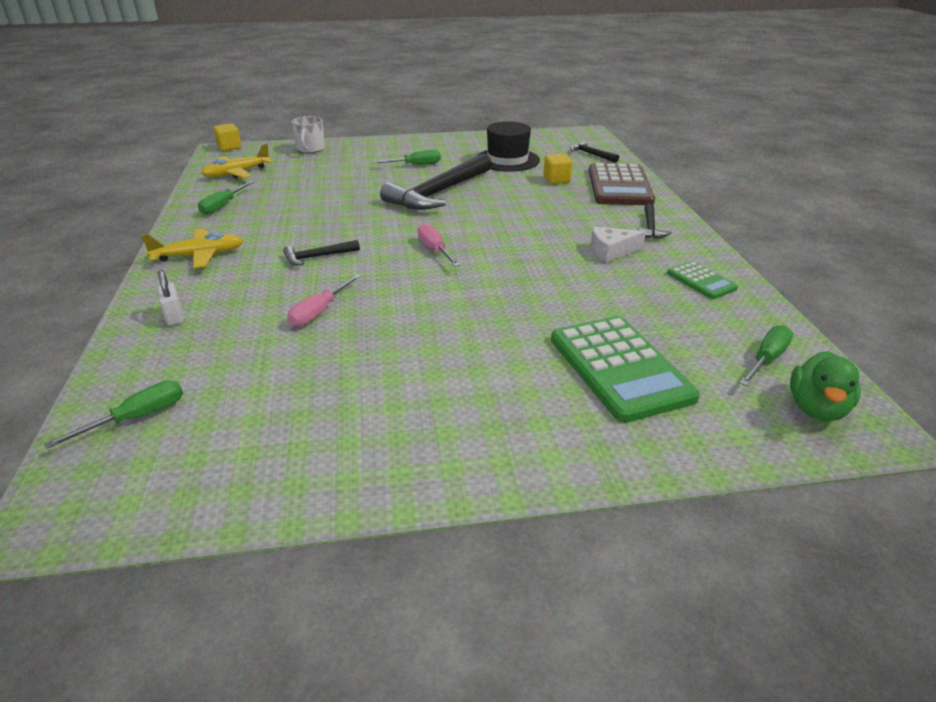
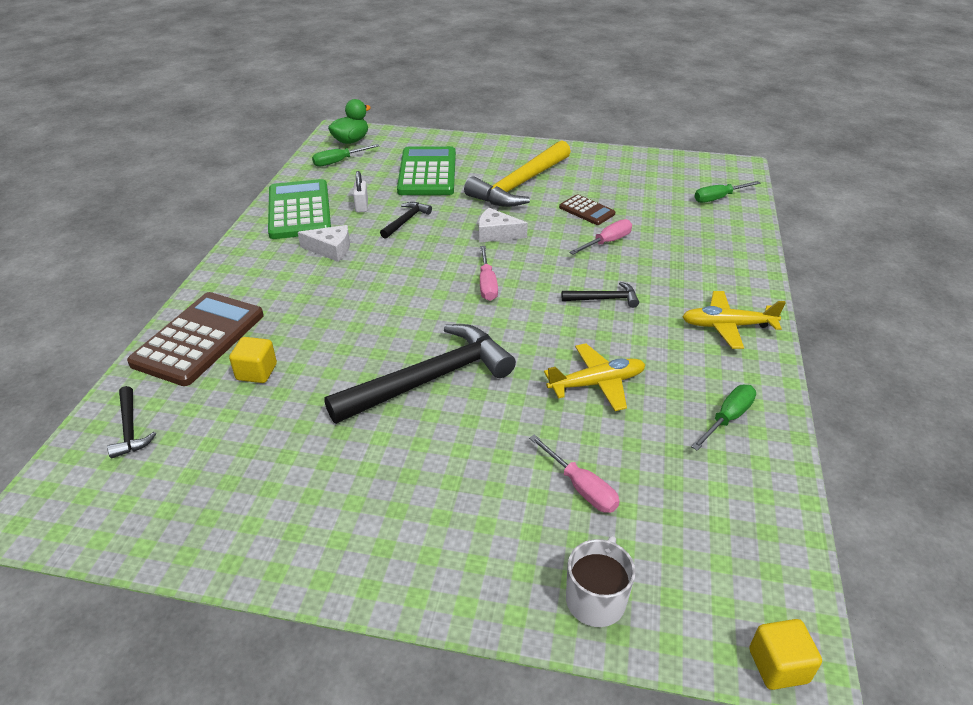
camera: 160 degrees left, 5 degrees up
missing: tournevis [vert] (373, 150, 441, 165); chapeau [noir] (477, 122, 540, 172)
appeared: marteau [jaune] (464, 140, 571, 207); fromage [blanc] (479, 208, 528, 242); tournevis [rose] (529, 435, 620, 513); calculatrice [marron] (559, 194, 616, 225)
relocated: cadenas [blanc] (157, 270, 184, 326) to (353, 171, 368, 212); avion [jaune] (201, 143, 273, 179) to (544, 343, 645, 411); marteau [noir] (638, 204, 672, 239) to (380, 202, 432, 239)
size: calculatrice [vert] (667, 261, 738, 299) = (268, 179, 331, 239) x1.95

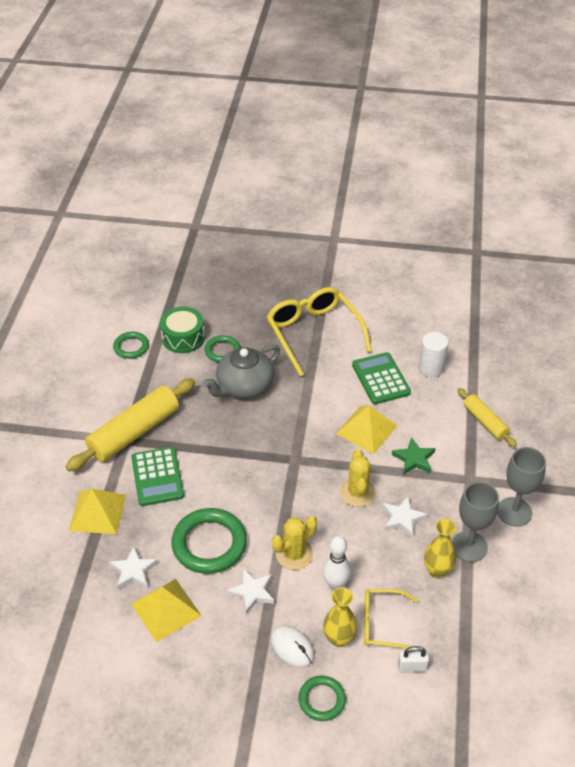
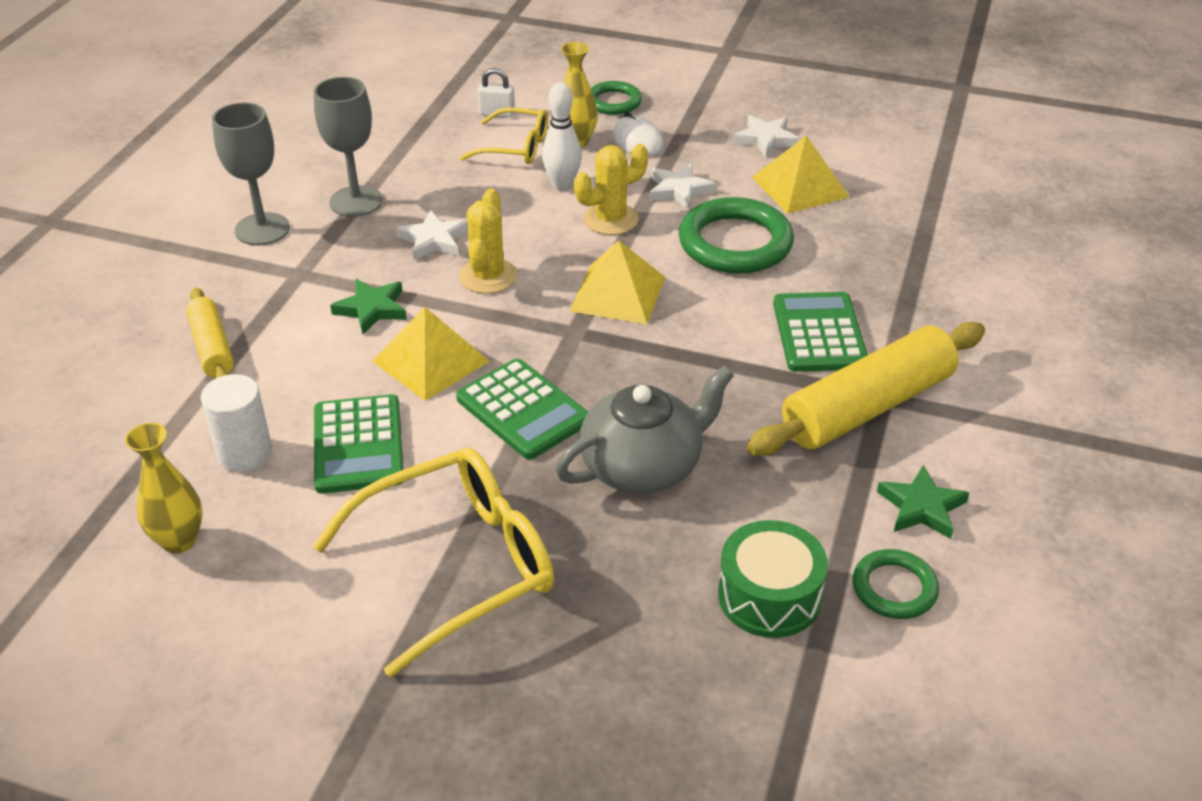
camera: 170 degrees left, 5 degrees down
missing: anneau [vert] (205, 335, 240, 362)
appeared: calculatrice [vert] (456, 359, 588, 460); étoile [vert] (877, 465, 969, 539)
relocated: pyramide [jaune] (69, 489, 126, 534) to (570, 240, 665, 324); étoile [blanc] (109, 546, 158, 589) to (734, 115, 800, 158); vase [jaune] (424, 519, 457, 578) to (125, 423, 203, 553)
spun: lunettes [jaune] (267, 287, 372, 376) = (313, 448, 554, 677) 105 degrees counterclockwise

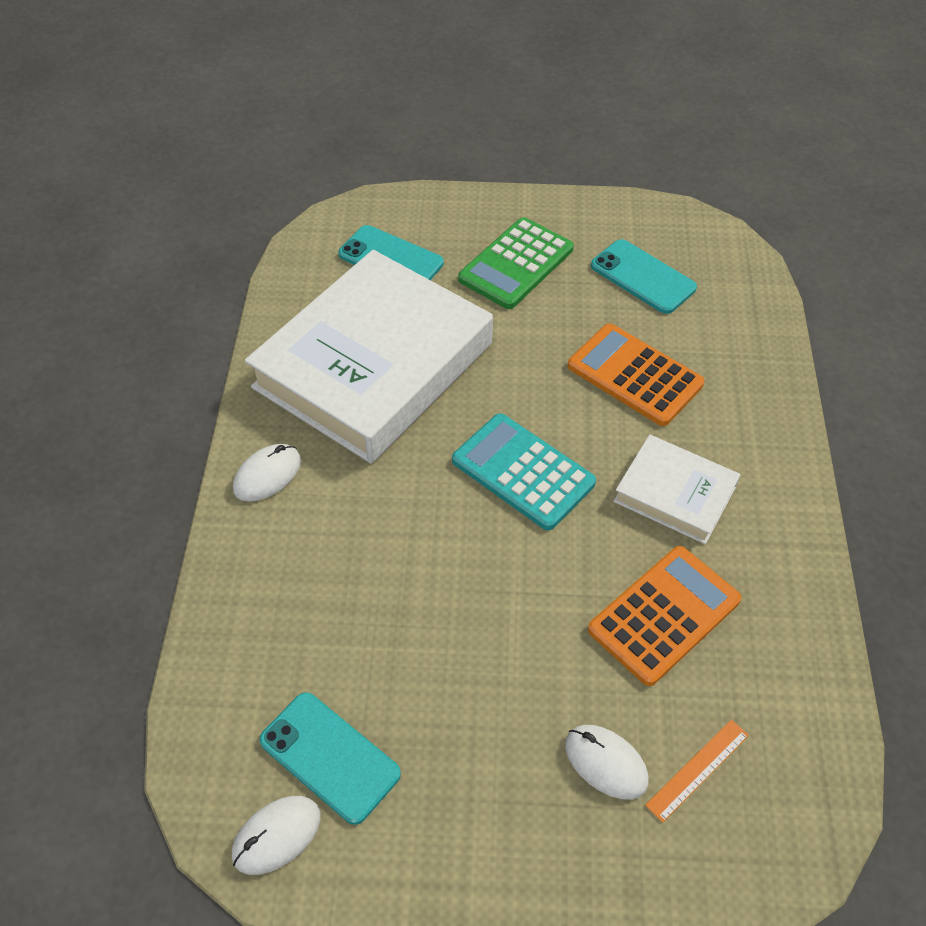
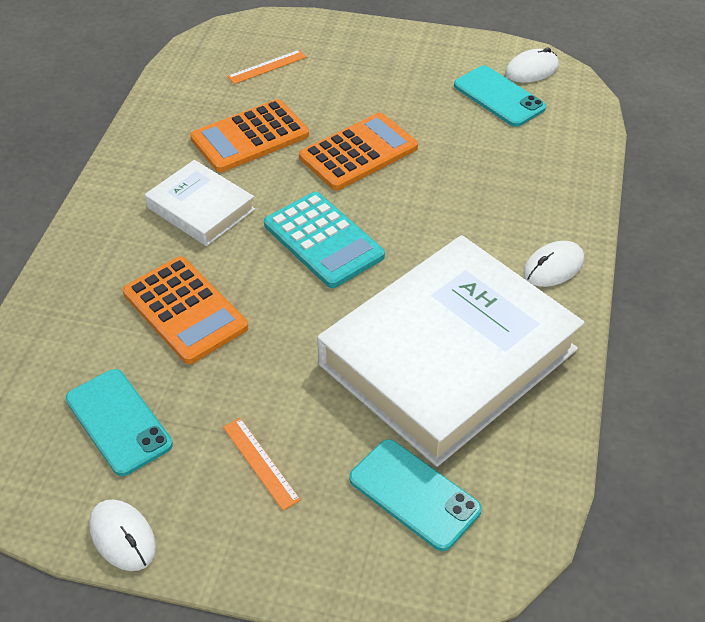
camera: 170 degrees left, 5 degrees down
appeared: calculatrice [orange] (299, 113, 418, 190)
relocated: souris [blanc] (565, 725, 649, 800) to (89, 500, 156, 571)
exchanged: calculatrice [vert] (458, 217, 574, 309) to règle [orange] (223, 418, 301, 510)

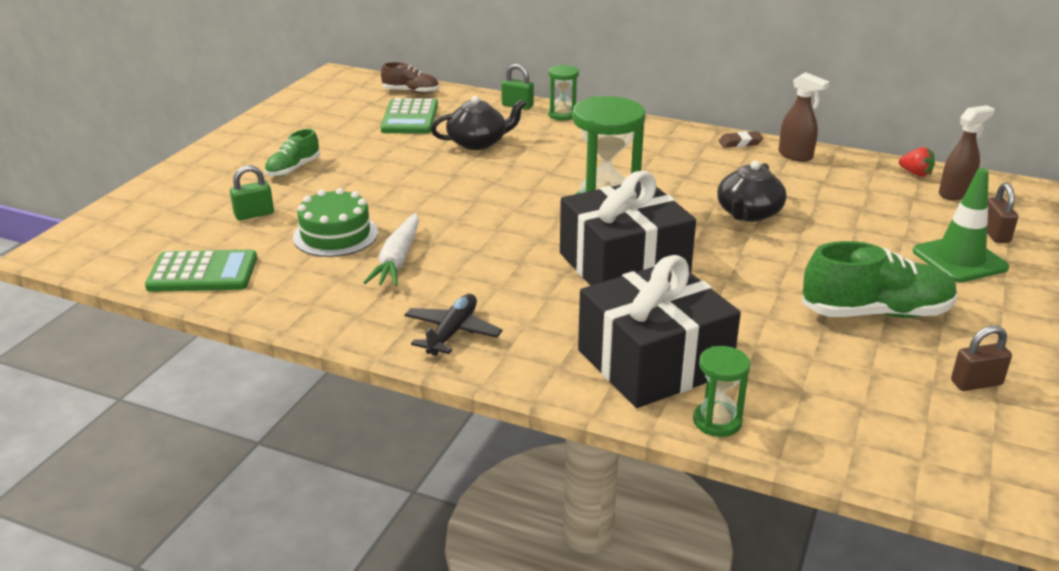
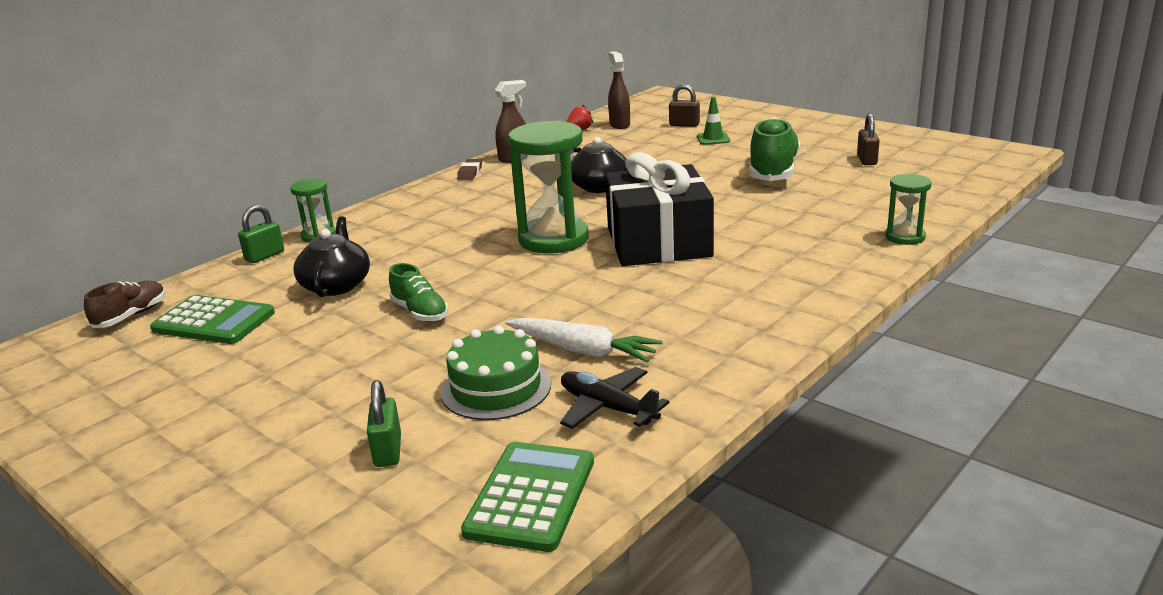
camera: 70 degrees left, 5 degrees down
missing: cadeau [noir] (578, 255, 741, 408)
relocated: chaussure [vert] (265, 129, 320, 177) to (389, 263, 448, 322); avion [noir] (404, 294, 503, 356) to (560, 367, 670, 429)
size: cône de chantier [vert] (913, 168, 1009, 282) = (697, 97, 730, 145) x0.57

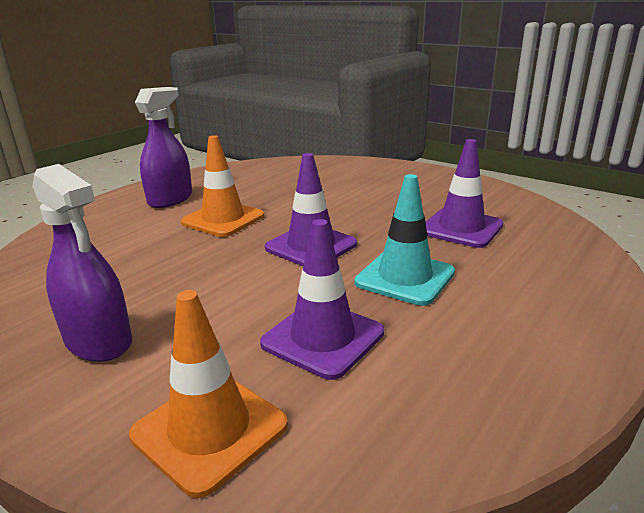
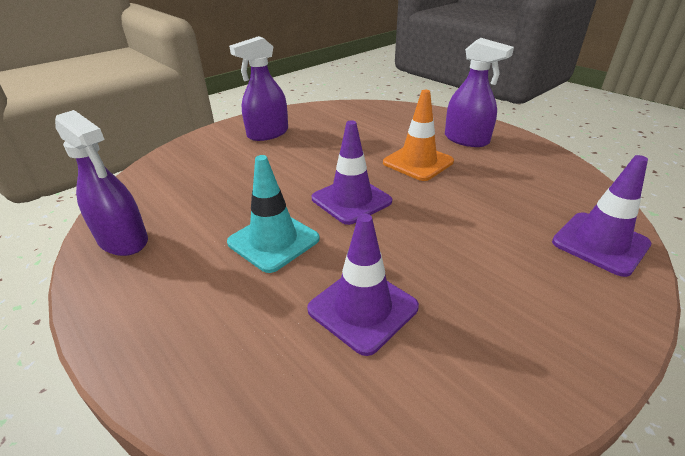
camera: 100 degrees right, 10 degrees up
missing: cône de chantier [orange] (129, 290, 288, 498)
appeared: vaporisateur [violet] (55, 110, 148, 256)
relocated: cône de chantier [violet] (260, 219, 384, 380) to (552, 155, 651, 277)

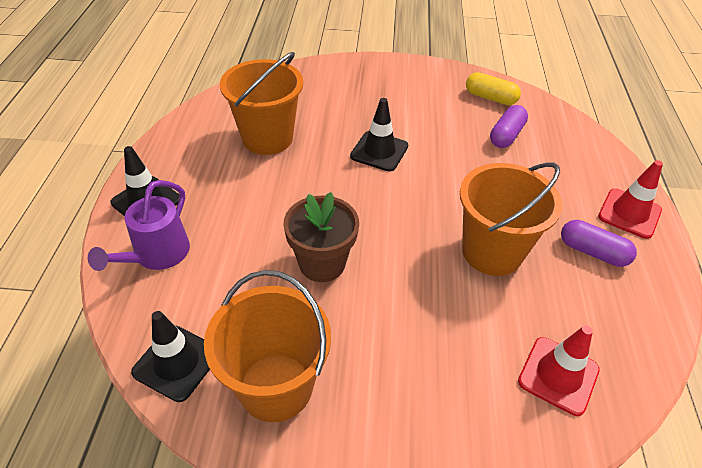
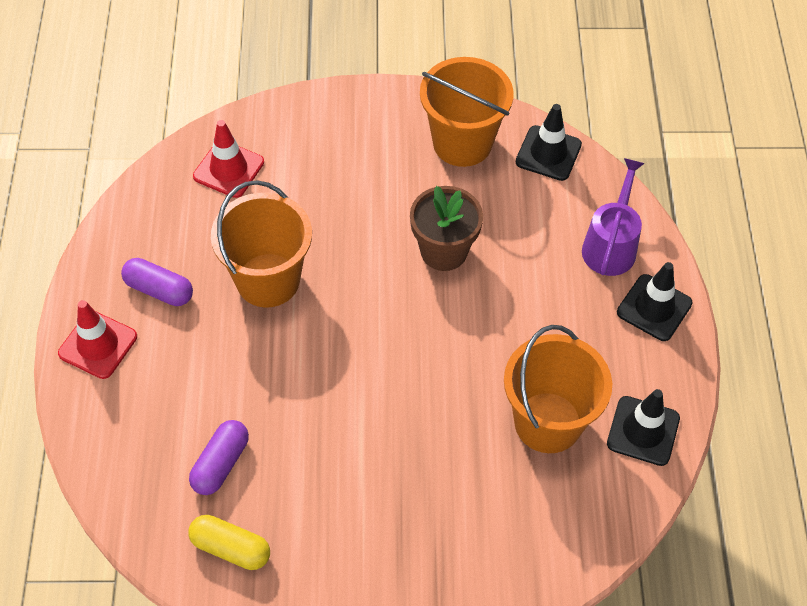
camera: 175 degrees right, 10 degrees up
relocated: cône de chantier [noir] (350, 98, 408, 172) to (607, 389, 680, 466)

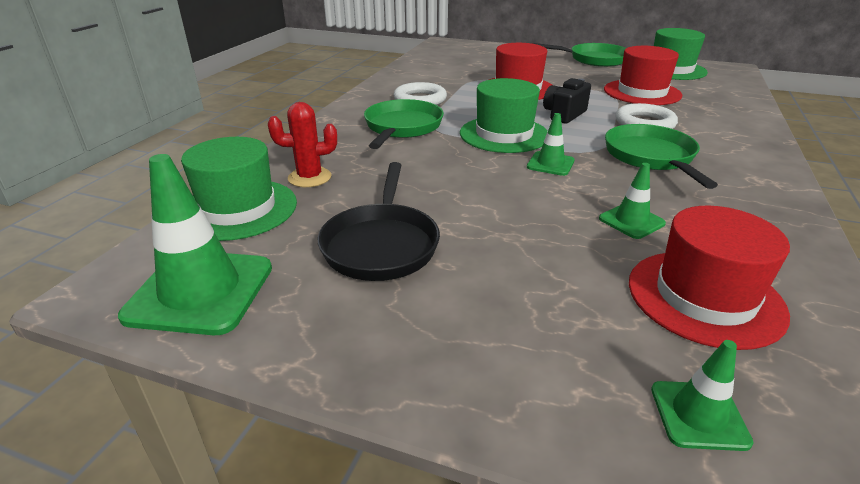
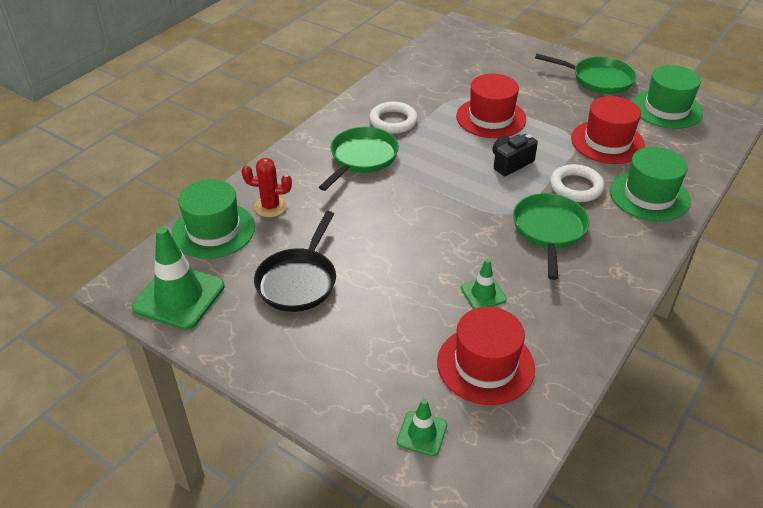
camera: 15 degrees right, 10 degrees up
missing: cône de chantier [vert] (527, 113, 574, 176)
relocated: chapeau [vert] (460, 78, 548, 153) to (610, 147, 691, 222)

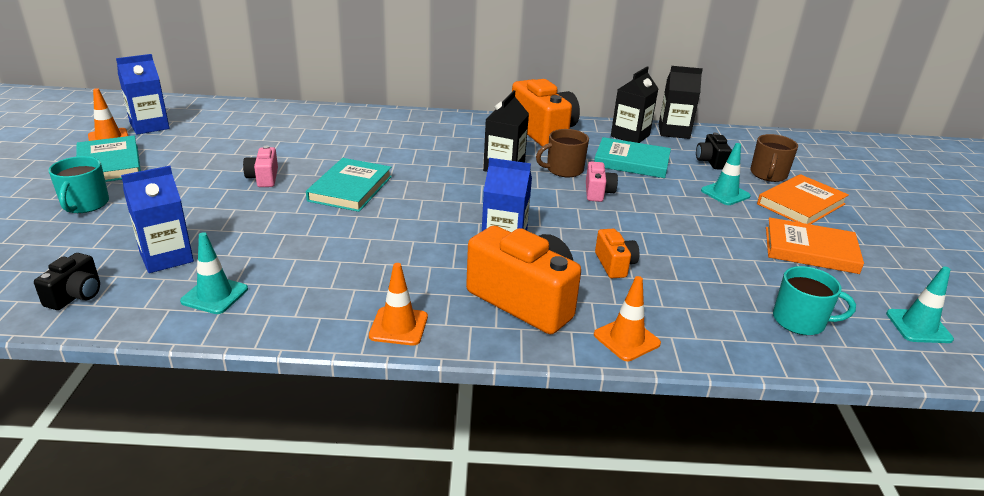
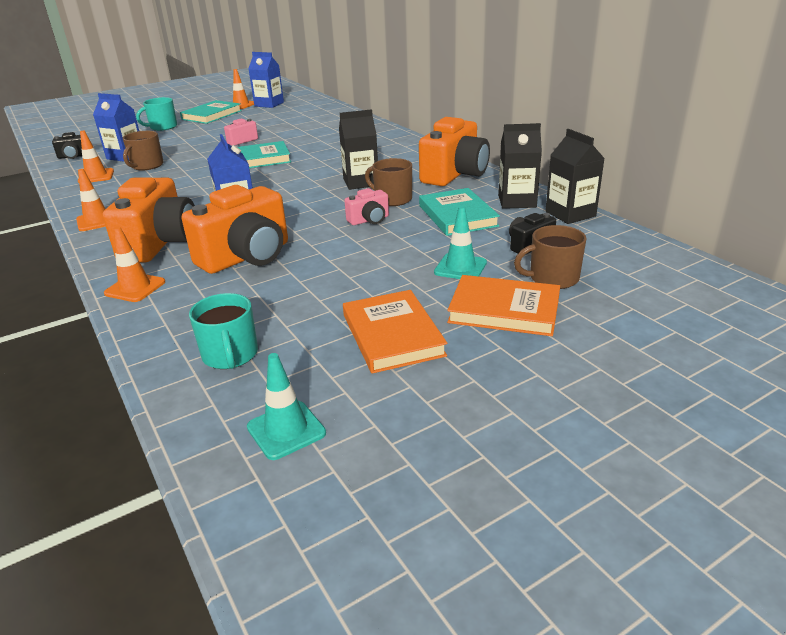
camera: 60 degrees right, 0 degrees up
appeared: tasse [marron] (123, 131, 164, 170)
colour: cône de chantier [turquoise] (180, 232, 248, 314) to cône de chantier [orange] (78, 130, 114, 183)
size: appareil photo [orange] (595, 229, 639, 278) = (182, 185, 288, 274) x2.06

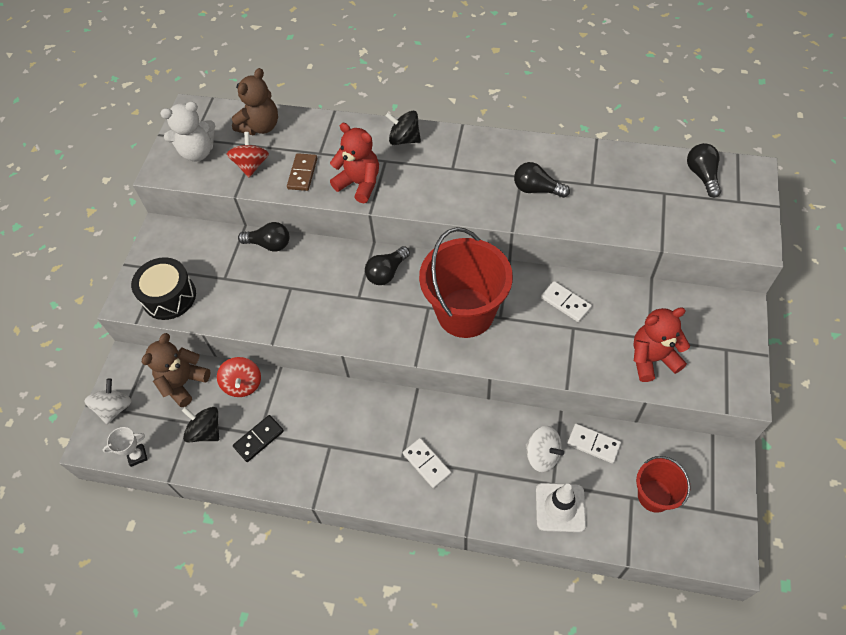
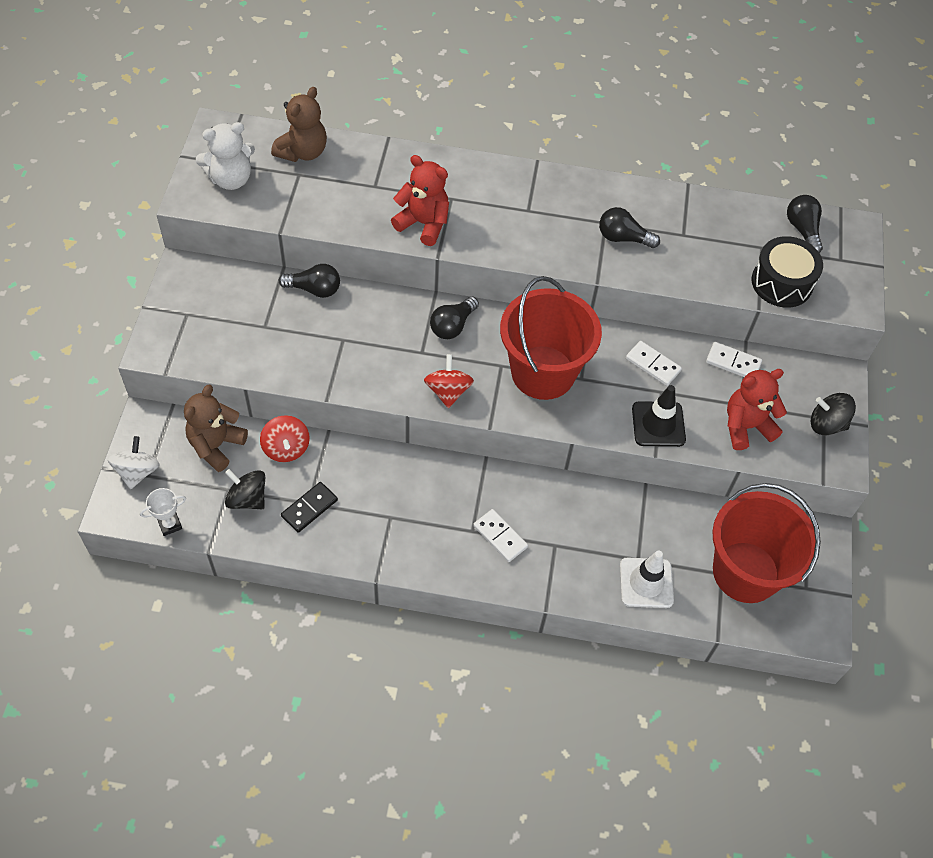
camera: 10 degrees left, 0 degrees up
missing: domino [marron] (287, 153, 317, 191); toupie [blanc] (526, 426, 564, 472)
appeared: cône de chantier [noir] (632, 385, 686, 447)
relocated: tambour [noir] (131, 257, 196, 320) to (752, 236, 823, 308); toupie [rouge] (227, 132, 269, 178) to (424, 354, 474, 408); toupie [noir] (386, 111, 421, 145) to (811, 393, 856, 435); domino [blanc] (567, 423, 621, 464) to (706, 342, 762, 377)
size: seau [rouge] (636, 456, 691, 513) = (712, 483, 821, 603) x1.86

